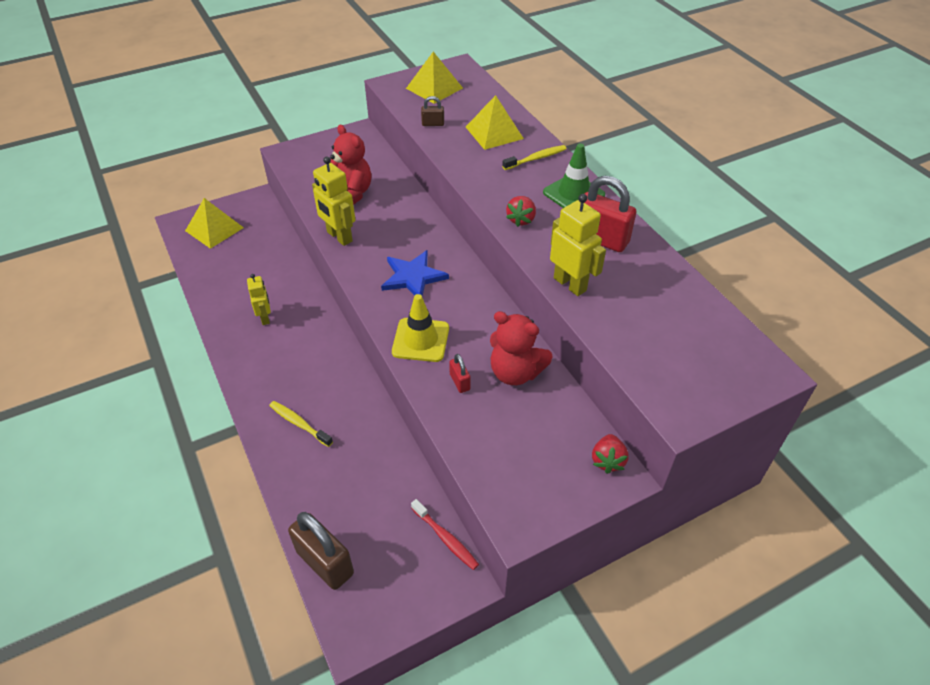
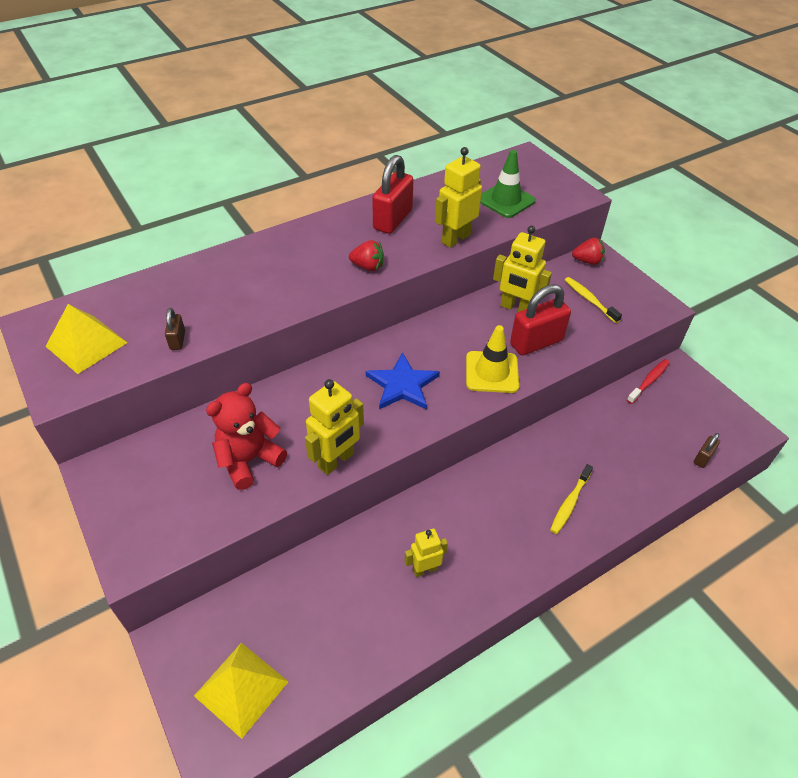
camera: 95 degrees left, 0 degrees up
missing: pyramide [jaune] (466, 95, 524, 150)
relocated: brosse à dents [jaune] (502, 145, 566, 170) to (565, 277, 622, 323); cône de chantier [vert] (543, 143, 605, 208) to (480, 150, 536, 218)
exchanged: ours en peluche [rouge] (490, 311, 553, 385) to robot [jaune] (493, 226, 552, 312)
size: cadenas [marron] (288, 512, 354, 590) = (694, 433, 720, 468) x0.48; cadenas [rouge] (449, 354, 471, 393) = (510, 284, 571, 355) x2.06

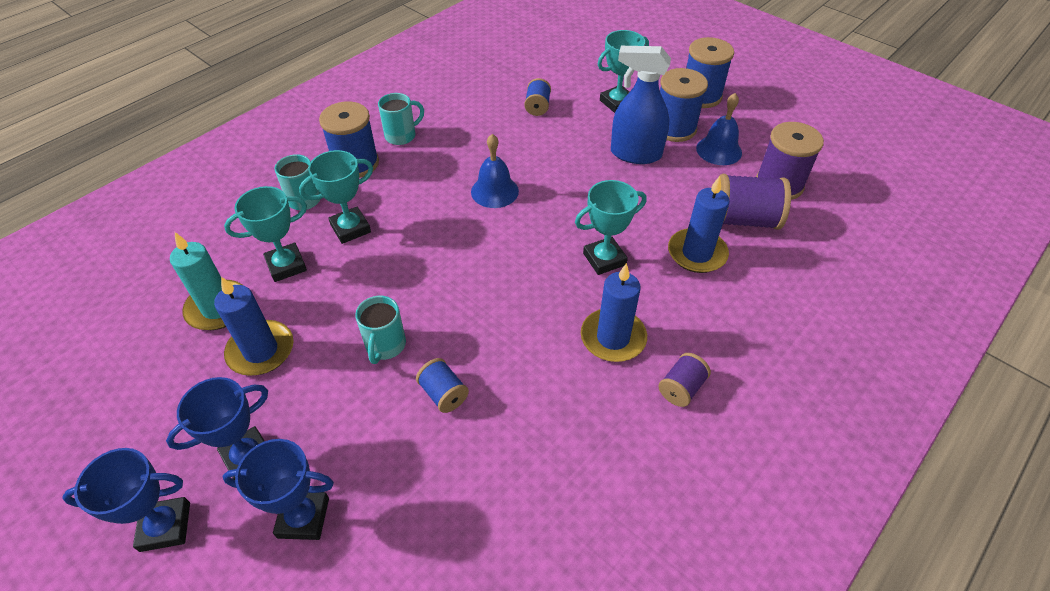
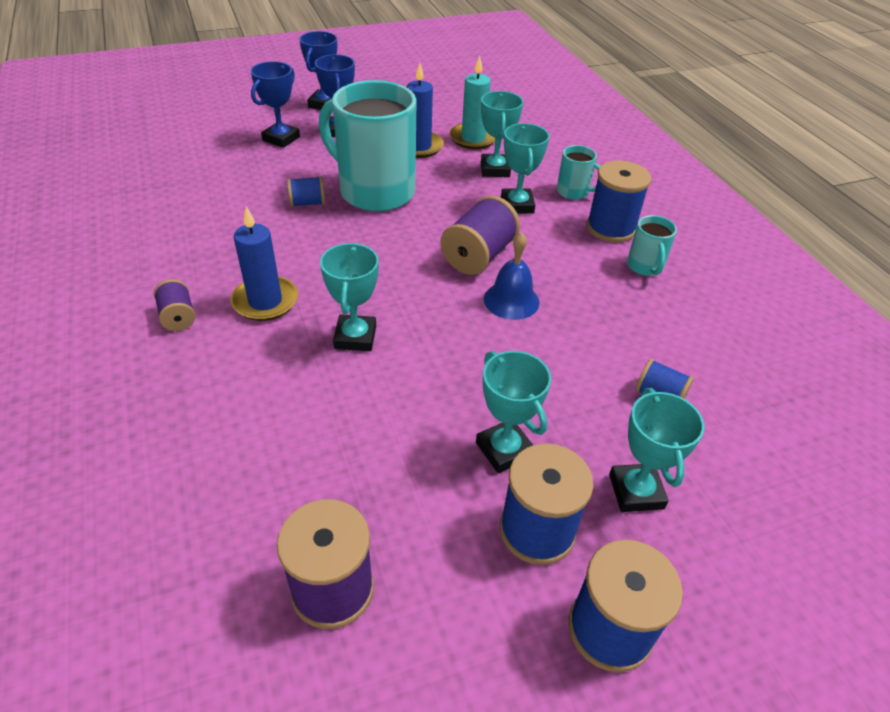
camera: 115 degrees right, 5 degrees down
missing: bougie [bleu] (668, 176, 729, 273); cloche [bleu] (696, 93, 742, 165)
relocated: bobine [violet] (720, 174, 791, 229) to (440, 195, 520, 275)
exchanged: vaporisateur [bleu] (611, 46, 671, 164) to trophée [turquoise] (476, 351, 551, 473)
size: tasse [turquoise] (355, 296, 406, 364) = (319, 80, 417, 212) x2.27

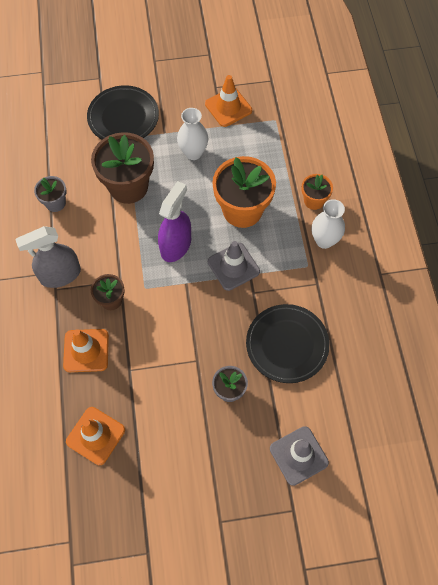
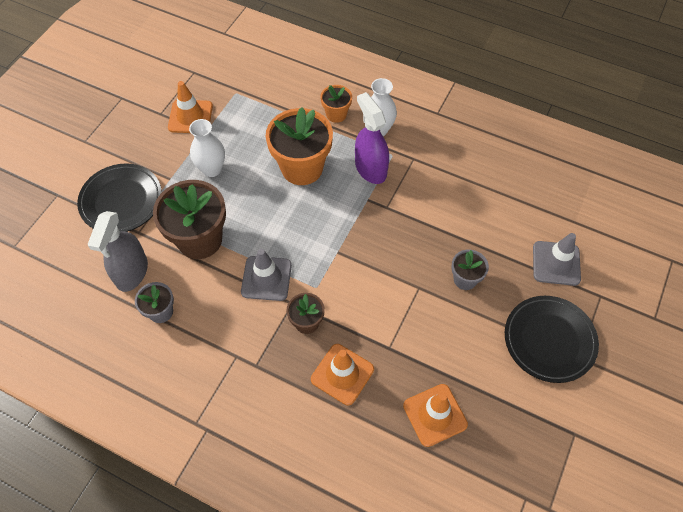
camera: 55 degrees left, 5 degrees down
relocated: vaporisateur [gris] (15, 226, 81, 288) to (87, 211, 148, 292); vaporisateur [violet] (158, 181, 191, 262) to (355, 92, 389, 184); cône de chantier [gris] (208, 241, 260, 291) to (241, 249, 292, 301); assiette [noir] (246, 304, 330, 383) to (505, 296, 599, 383)

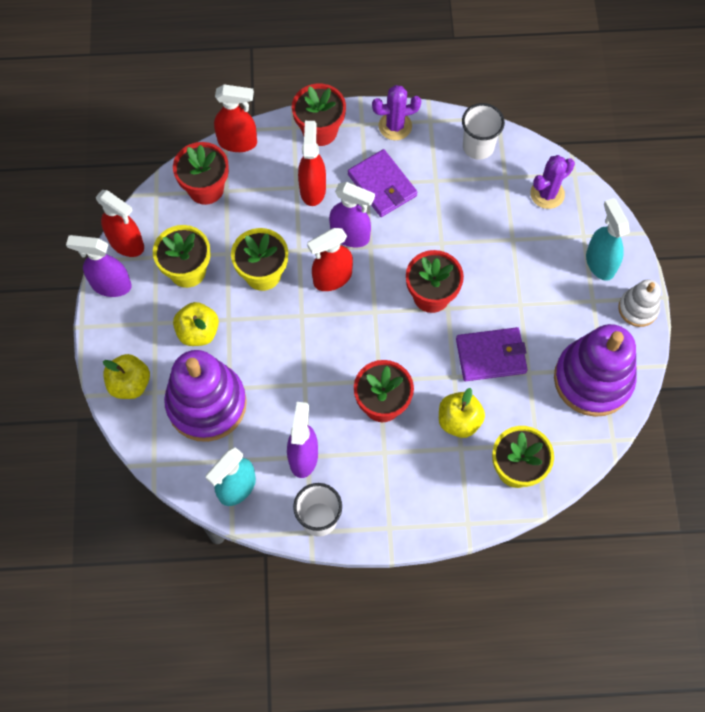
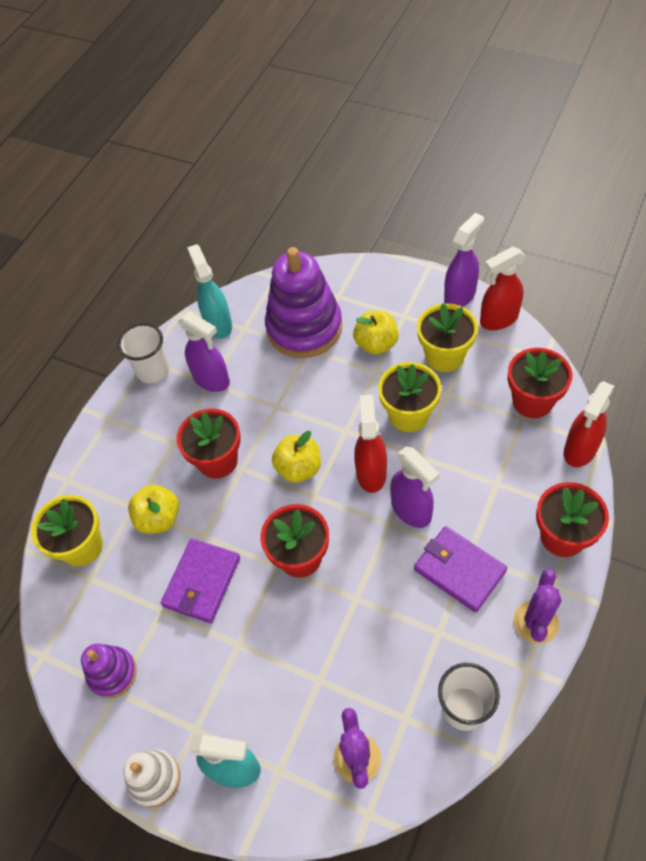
camera: 125 degrees right, 10 degrees down
missing: vaporisateur [rouge] (298, 121, 326, 206)
relocated: pomme [jaune] (103, 354, 150, 399) to (272, 431, 321, 483)
spun: vaporisateur [violet] (329, 182, 375, 247) = (390, 446, 439, 528) 90 degrees counterclockwise; portefeuille [violet] (348, 149, 417, 217) = (414, 526, 507, 612) 45 degrees clockwise
size: jouet à empiler [violet] (554, 324, 637, 417) = (81, 643, 137, 698) x0.52

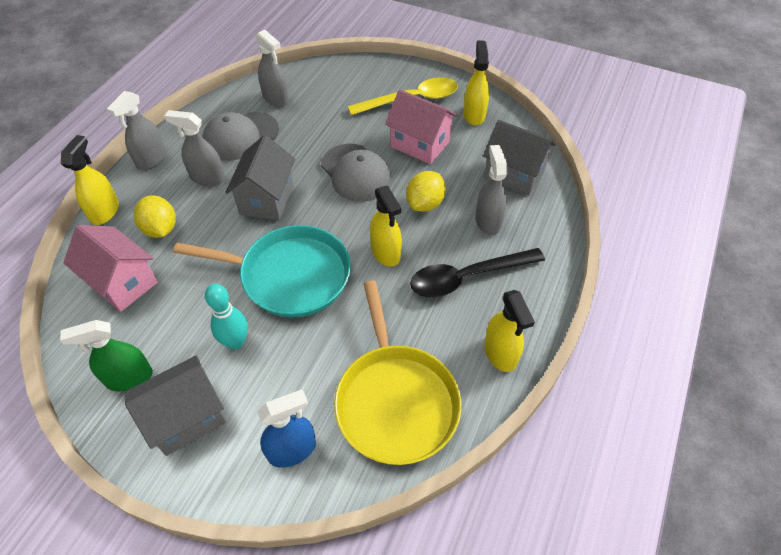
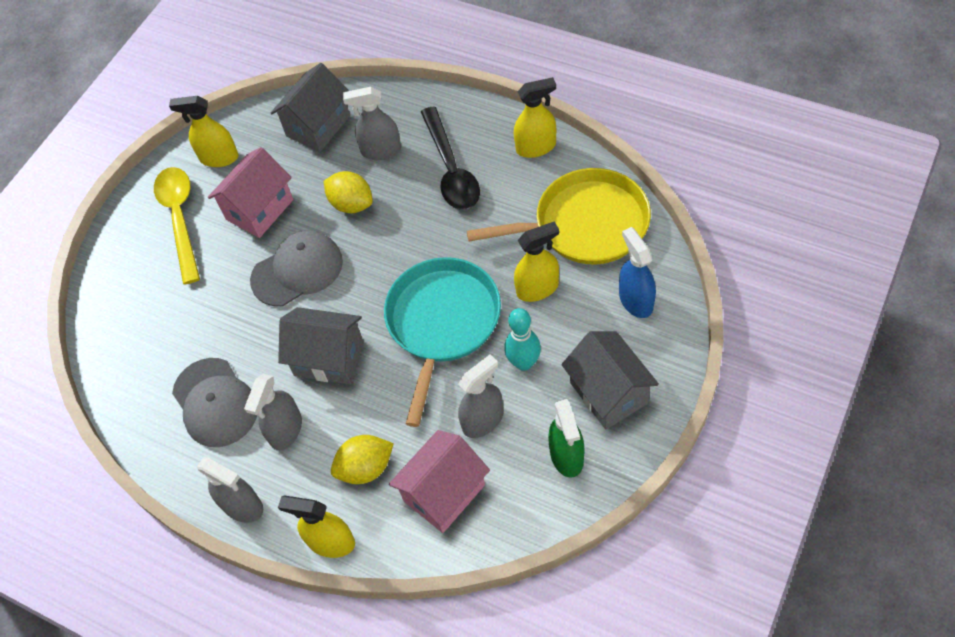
camera: 80 degrees left, 5 degrees up
relocated: vaporisateur [gris] (255, 30, 289, 107) to (458, 354, 503, 438); vaporisateur [jaune] (370, 186, 402, 267) to (514, 222, 559, 302)

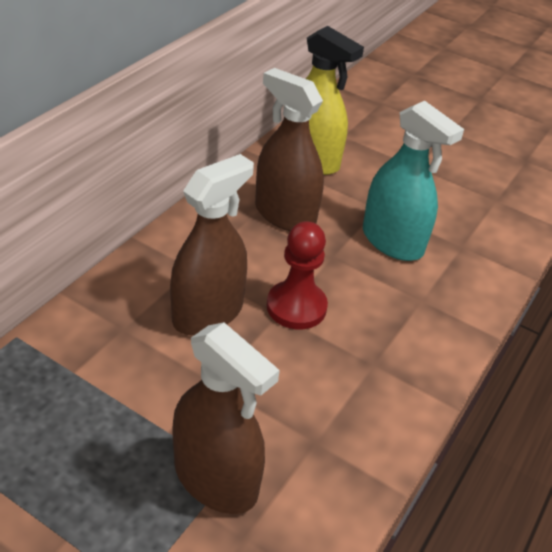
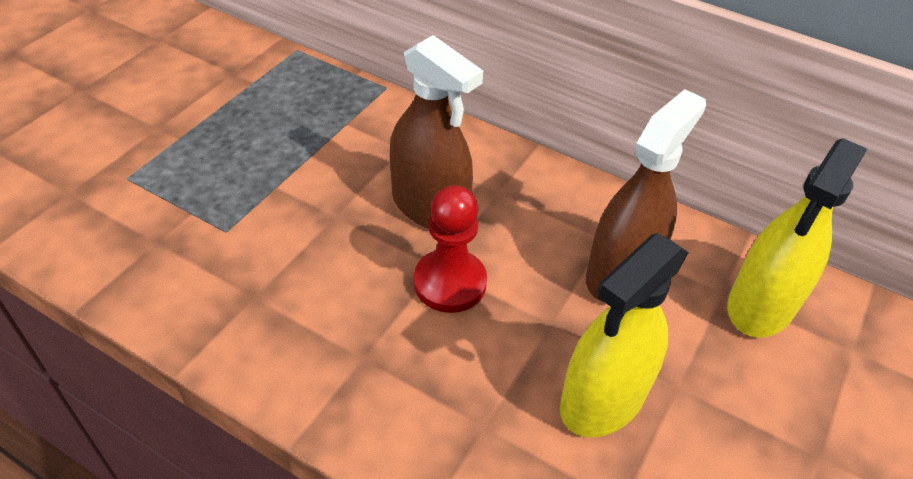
camera: 90 degrees right, 5 degrees up
missing: vaporisateur [marron] (172, 322, 280, 514)
colour: vaporisateur [turquoise] (363, 101, 464, 261) to vaporisateur [jaune] (560, 233, 689, 437)

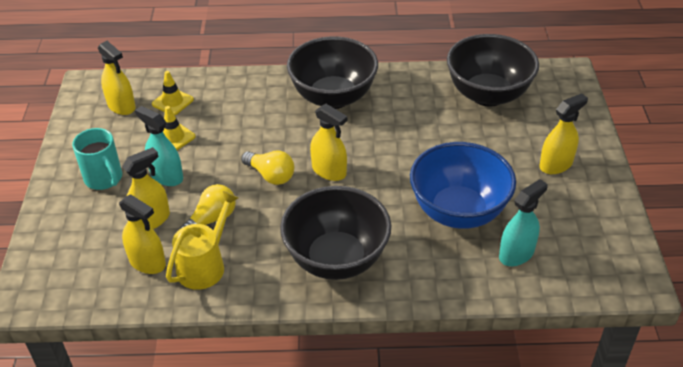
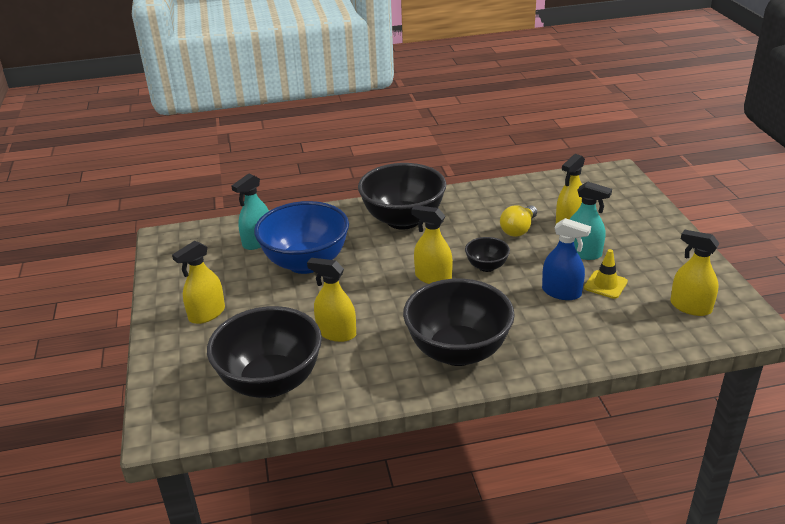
camera: 170 degrees right, 10 degrees down
missing: tasse [turquoise] (72, 128, 122, 190); cône de chantier [jaune] (152, 71, 194, 115); arrosoir [jaune] (166, 191, 239, 290)
appeared: vaporisateur [bleu] (542, 218, 591, 300)
relocated: vaporisateur [jaune] (119, 194, 166, 274) to (307, 258, 356, 342)
exchanged: ampoule [jaune] (241, 151, 294, 185) to bol [noir] (465, 237, 510, 272)

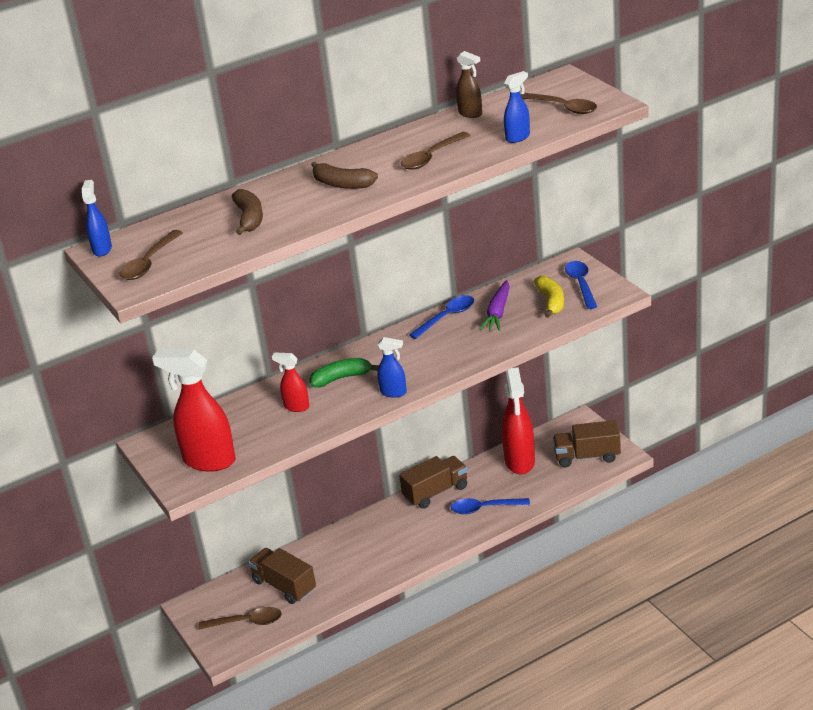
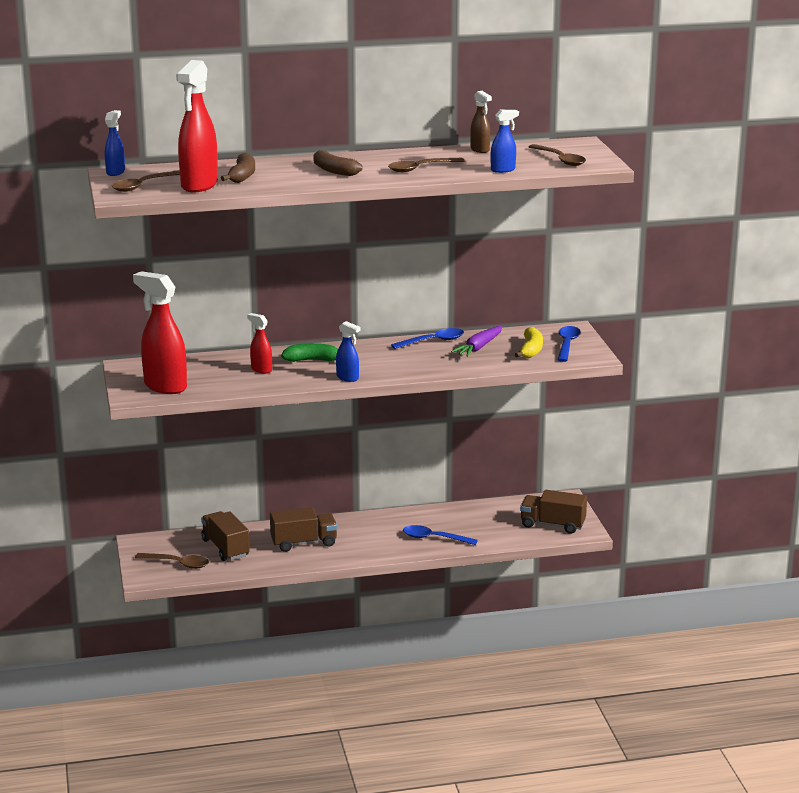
camera: 15 degrees right, 10 degrees down
relocated: camion [marron] (399, 456, 468, 509) to (270, 507, 337, 552); vaporisateur [rouge] (502, 367, 535, 474) to (176, 60, 218, 192)

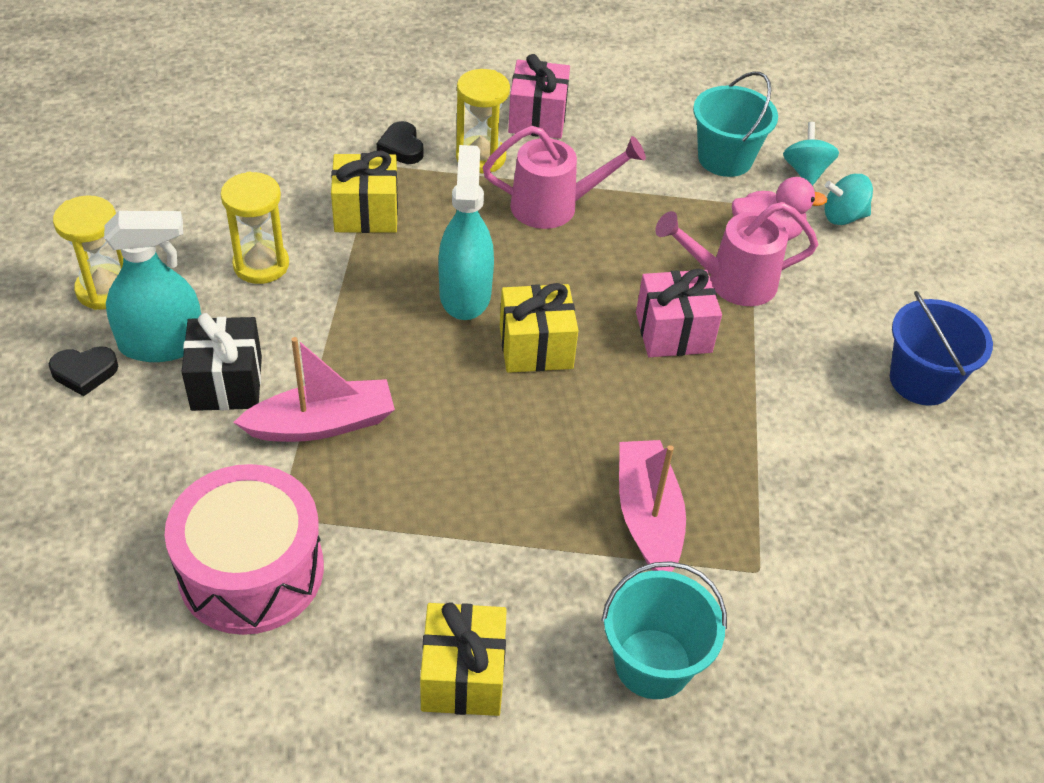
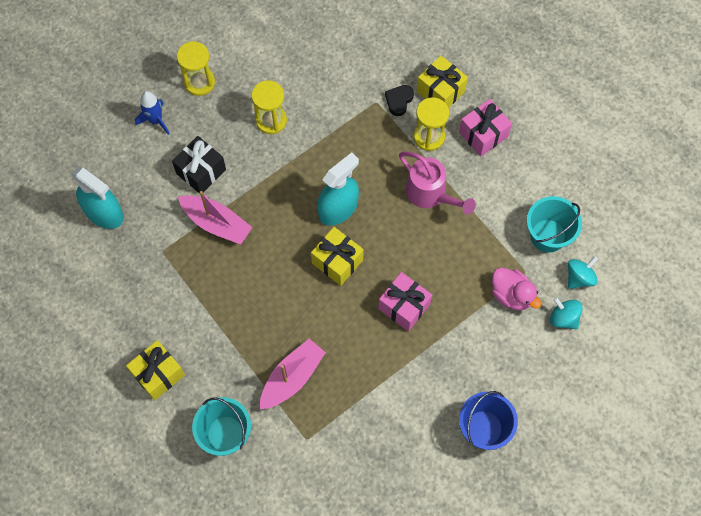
camera: 50 degrees right, 20 degrees up
missing: tambour [rose] (165, 464, 324, 635); arrosoir [rose] (655, 202, 819, 306)
relocated: vaporisateur [turquoise] (104, 211, 201, 362) to (72, 166, 124, 229); cadeau [jaune] (331, 151, 398, 233) to (417, 55, 468, 108)
exchanged: cœur [noir] (49, 346, 118, 396) to fusée [bleu] (135, 91, 170, 135)

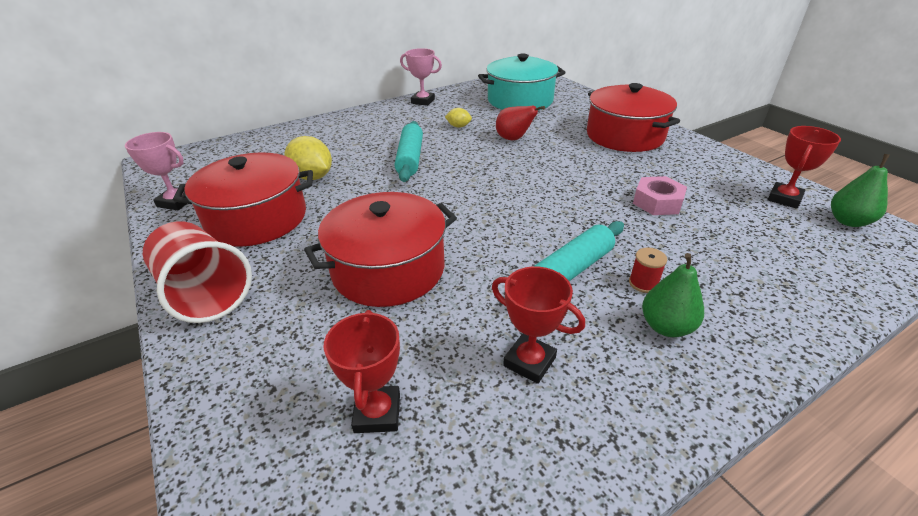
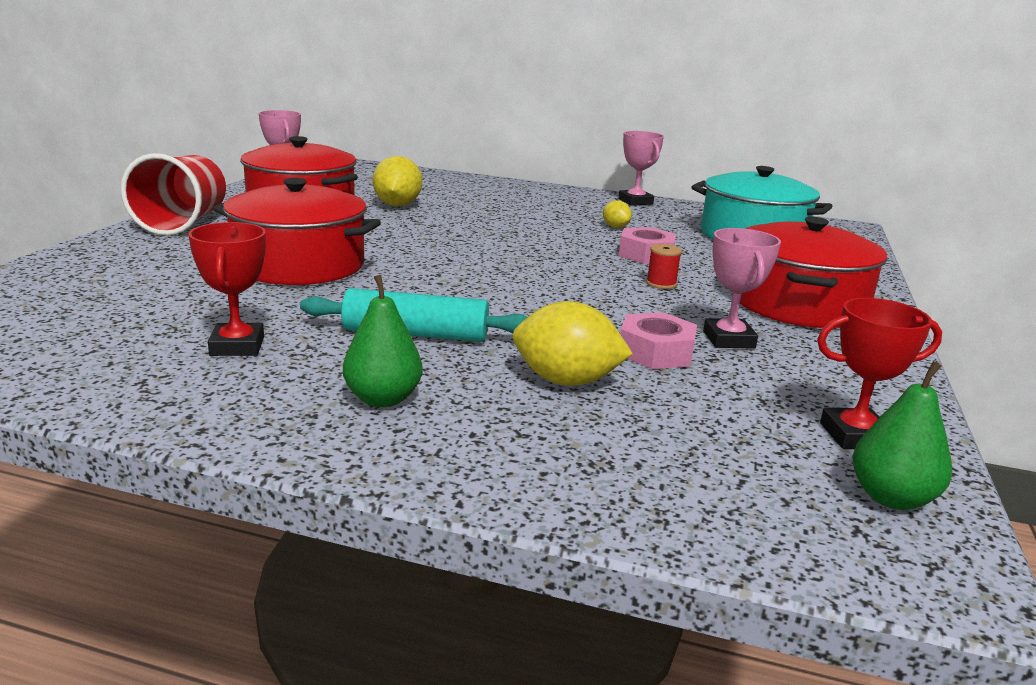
camera: 45 degrees right, 15 degrees down
missing: trophée [rouge] (323, 310, 400, 433); rouleau à pâtisserie [turquoise] (394, 121, 423, 182)
appeared: citron [jaune] (513, 301, 633, 386); trophée [rose] (703, 228, 781, 349)
relocated: bobine [rouge] (629, 248, 667, 293) to (646, 244, 682, 289)
exchanged: poire [rouge] (496, 106, 545, 140) to écrou [rose] (619, 227, 676, 264)

